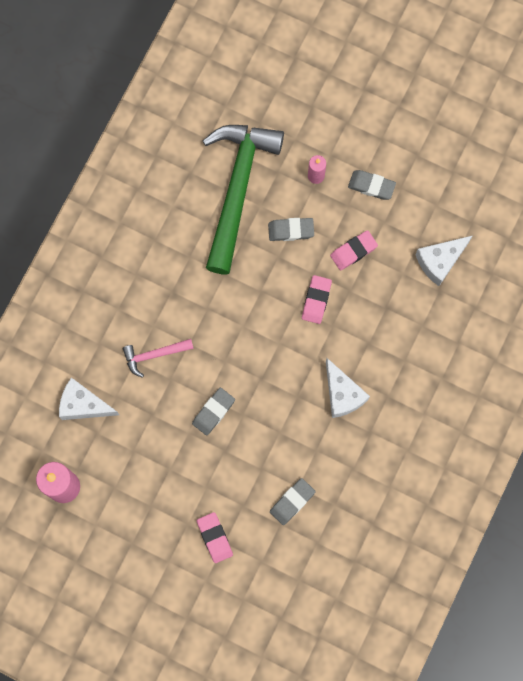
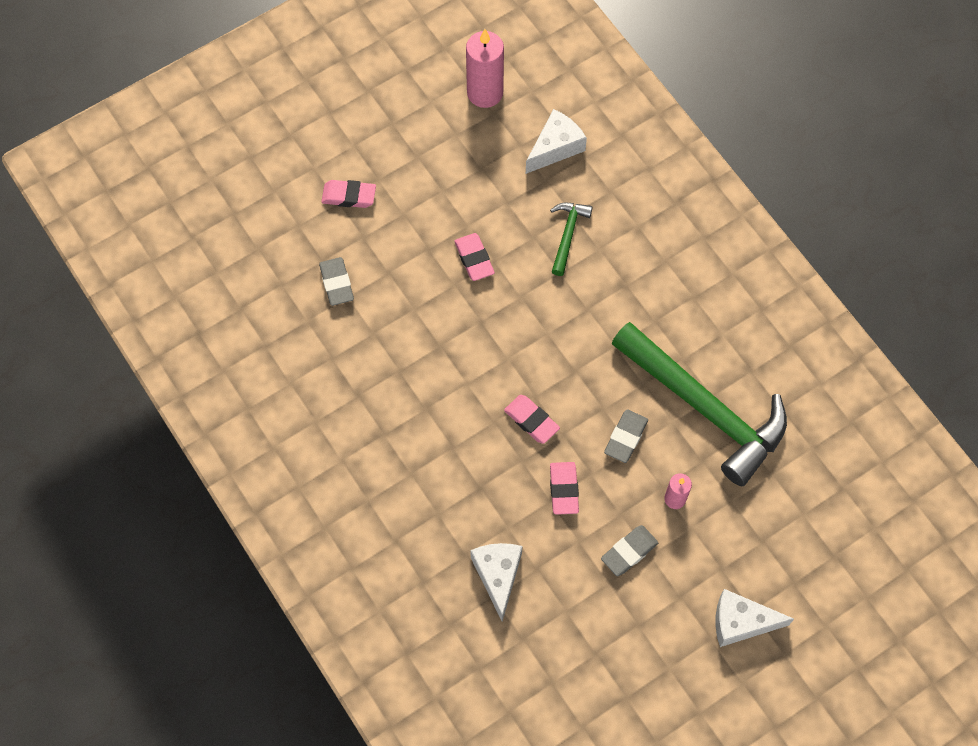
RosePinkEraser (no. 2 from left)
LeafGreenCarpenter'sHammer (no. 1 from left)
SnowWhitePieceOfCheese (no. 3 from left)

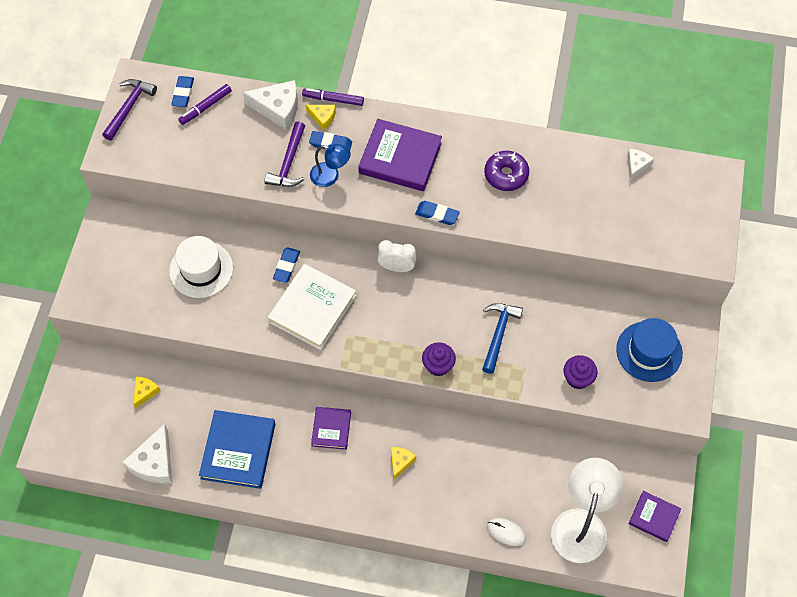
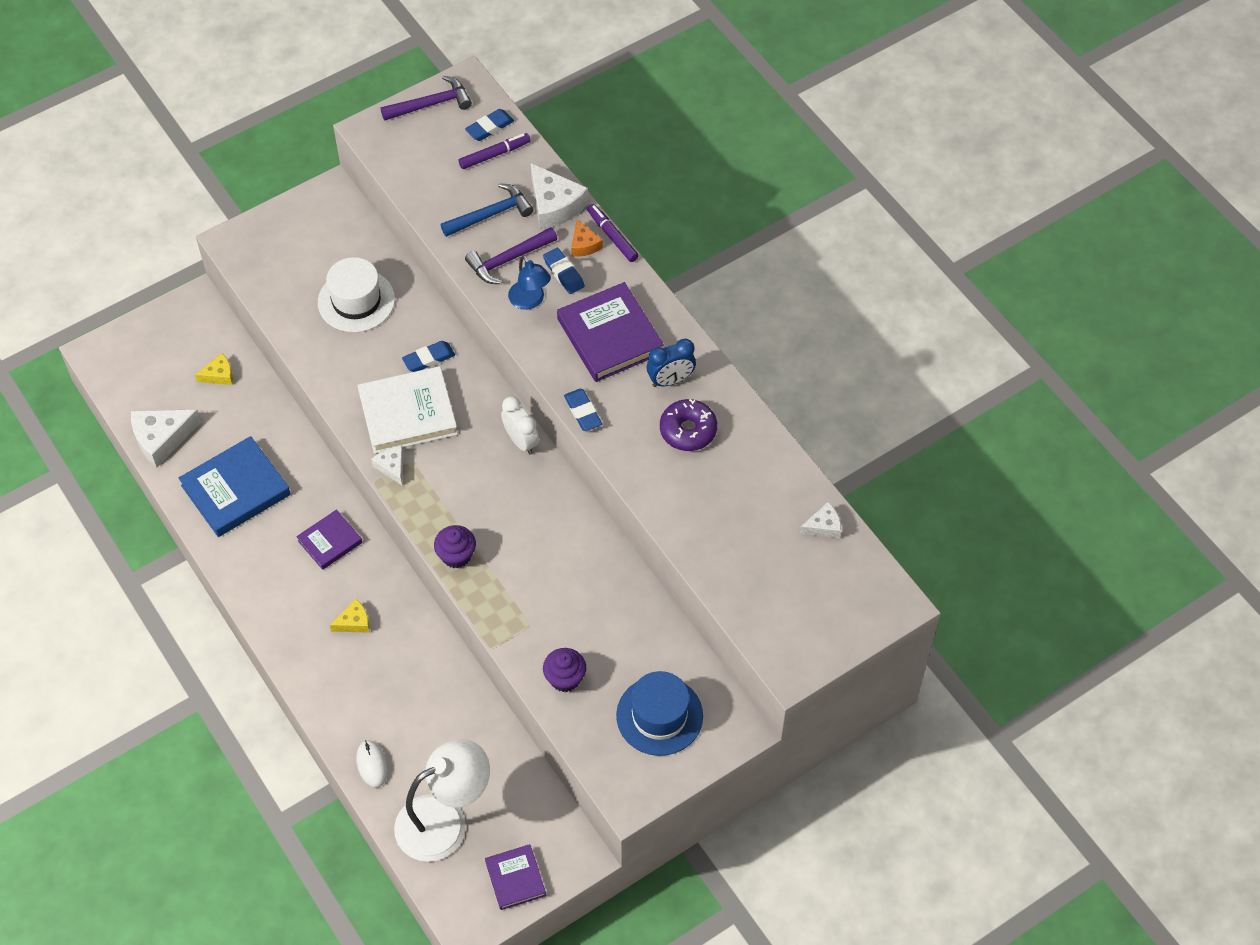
SnowWhitePieceOfCheese (no. 2 from left)
BlueCarpenter'sHammer
RoyalPurpleMarkerPen (no. 1 from left)
OrangeColouredPieceOfCheese
BlueAlarmClock

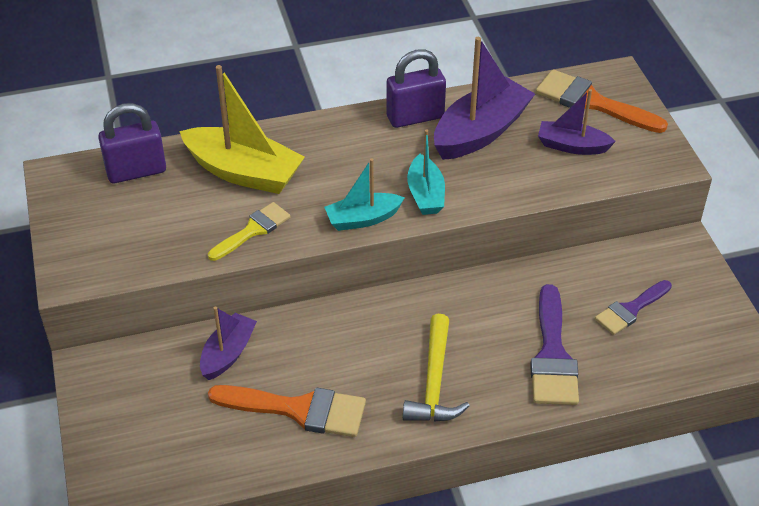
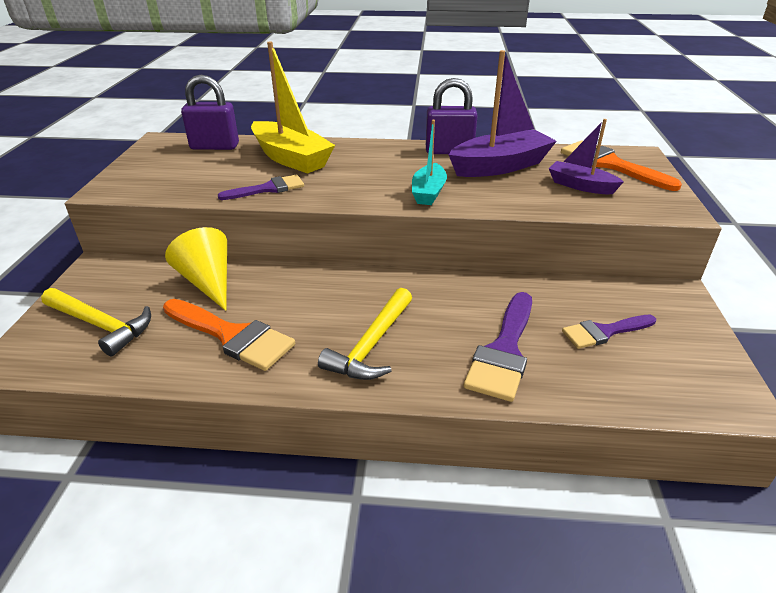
GoldenCarpenter'sHammer (no. 1 from left)
GoldenConeShape
RoyalPurplePaintBrush (no. 1 from left)
TealSailboat (no. 1 from left in the first image)

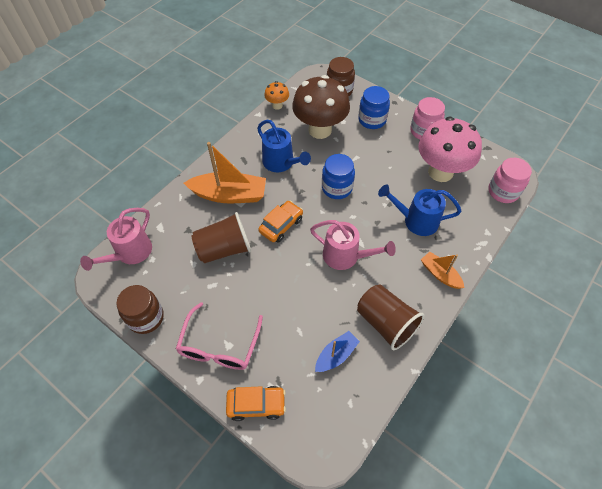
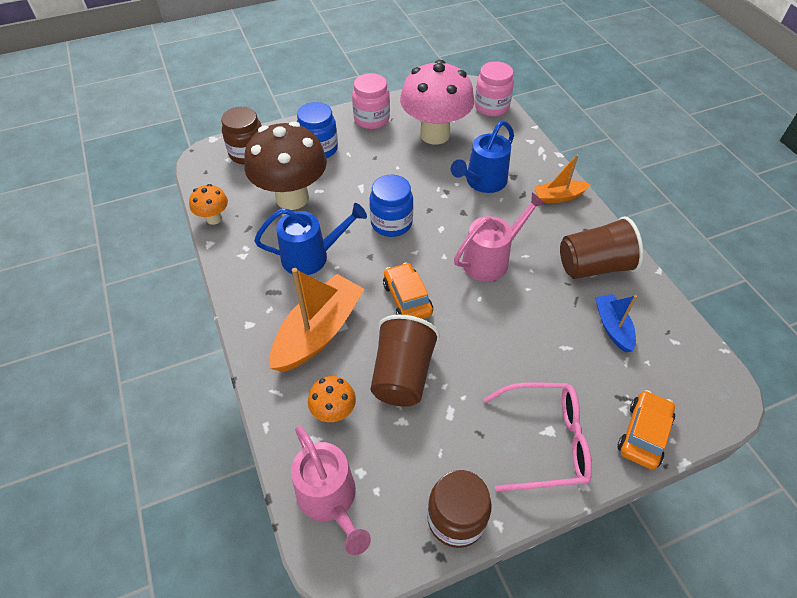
OrangeColouredFungus (no. 2 from left)
RosePinkSpectacles

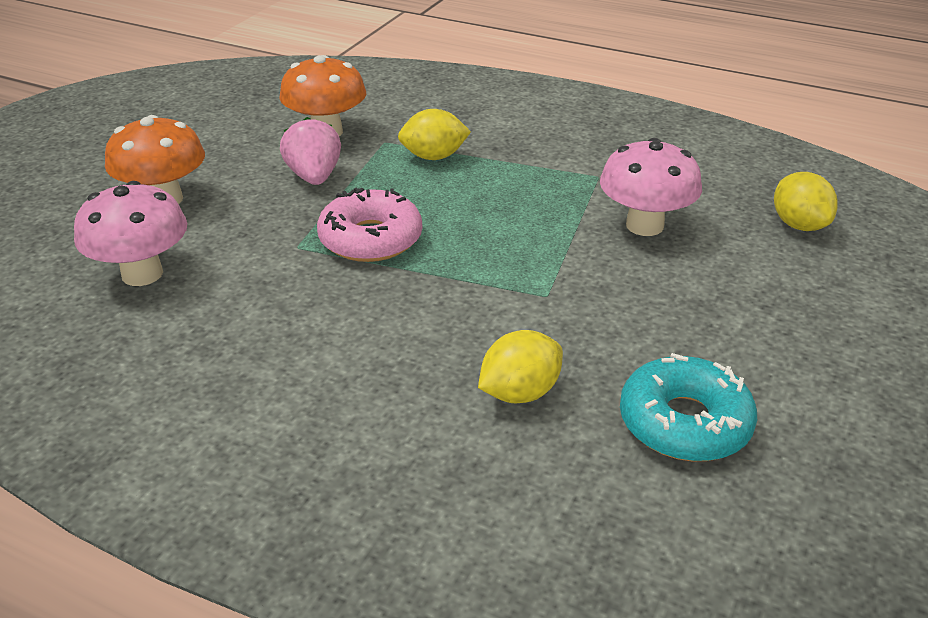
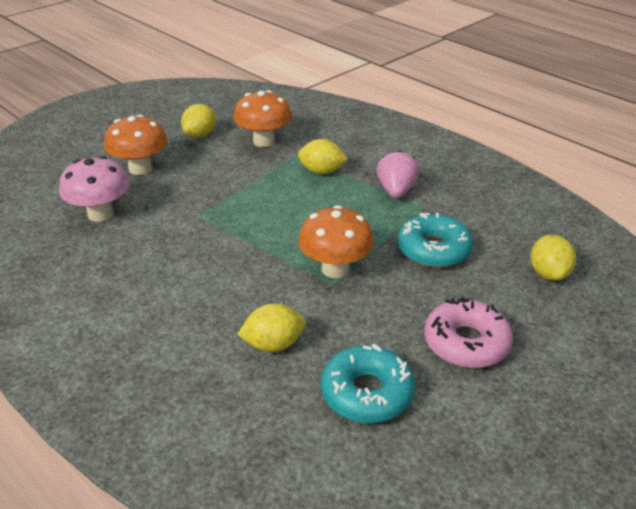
GoldenCitrusFruit (no. 1 from left)
OrangeColouredFungus (no. 3 from left)
RosePinkToyStrawberry
TealGlazedDonut (no. 2 from left)
RosePinkGlazedDonut

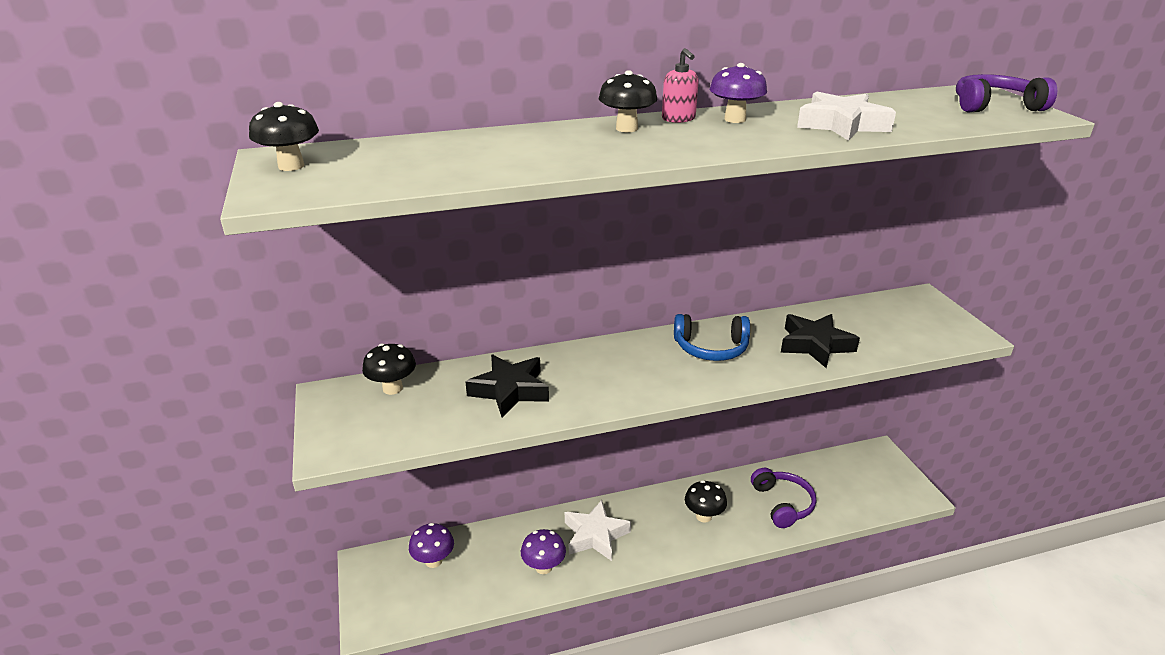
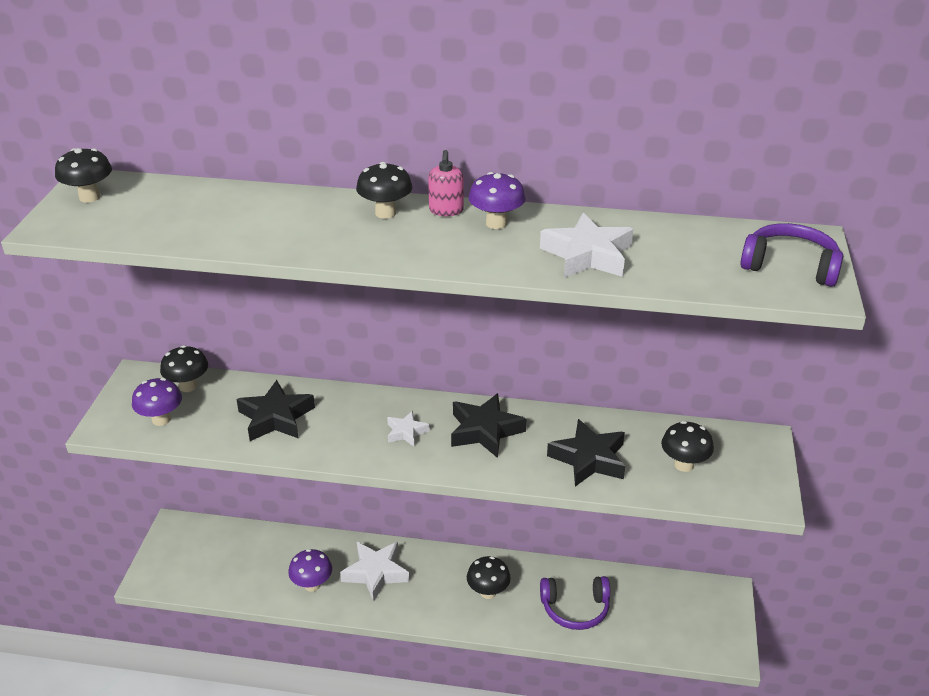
RoyalPurpleFungus (no. 1 from left)
SnowWhiteFivePointedStar (no. 2 from left)
BlackFivePointedStar (no. 2 from left)
RoyalPurpleHeadset (no. 1 from left)
BlackFungus (no. 5 from left)

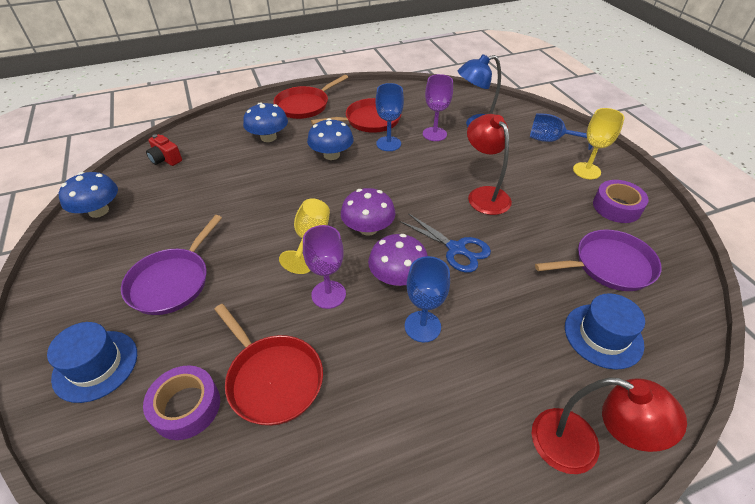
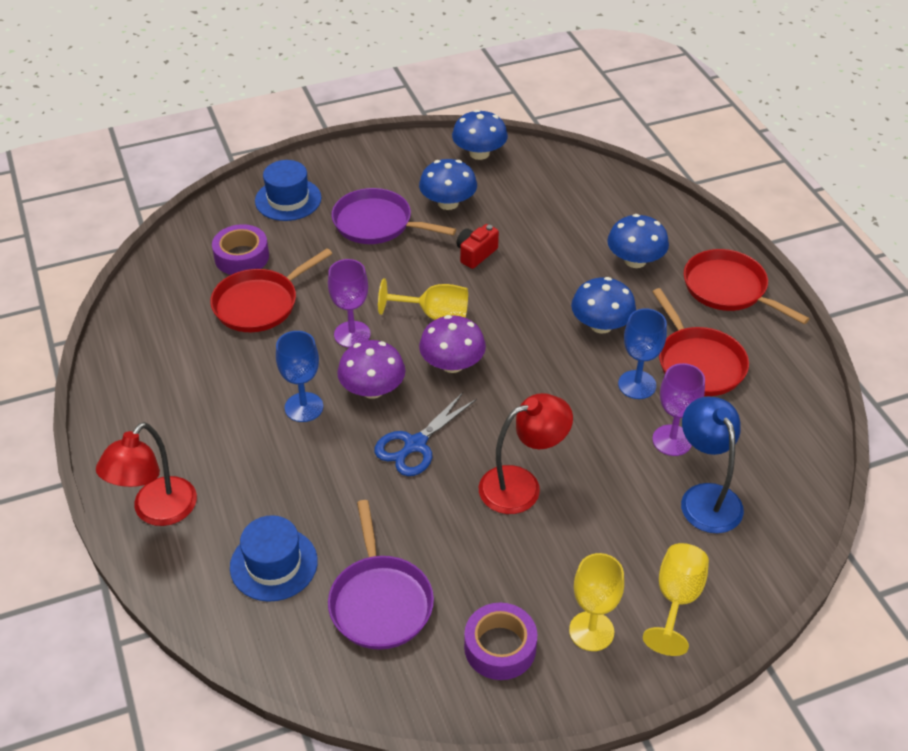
BlueFungus (no. 1 from left)
CrimsonPhotoCamera
GoldenWineGlass (no. 3 from left)

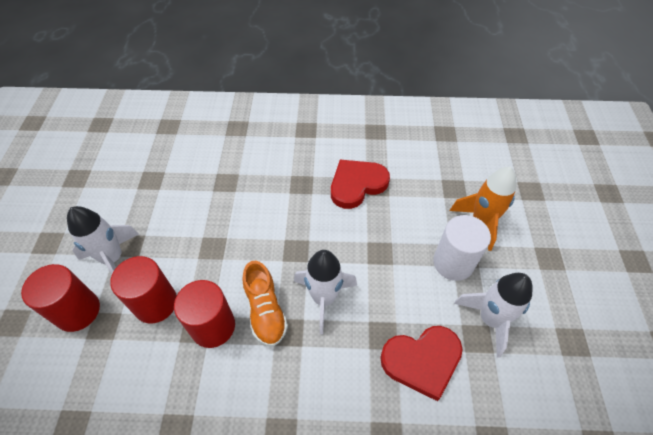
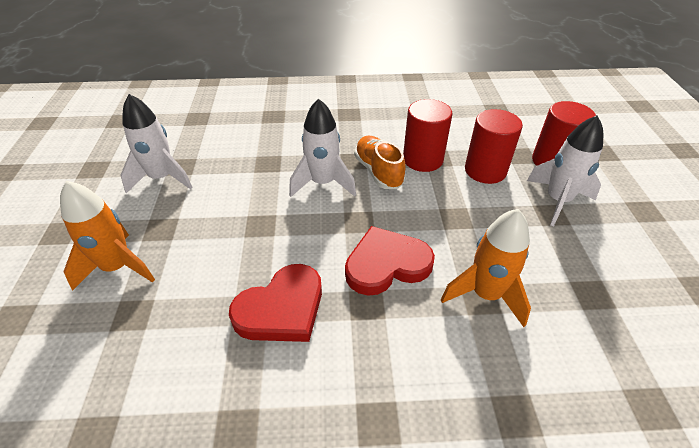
CrimsonHeartShape (no. 2 from left)
OrangeColouredToyRocket (no. 2 from left)
SnowWhiteCylinder

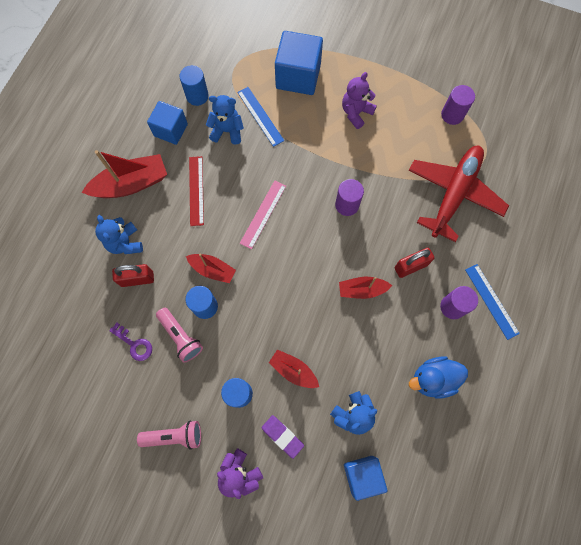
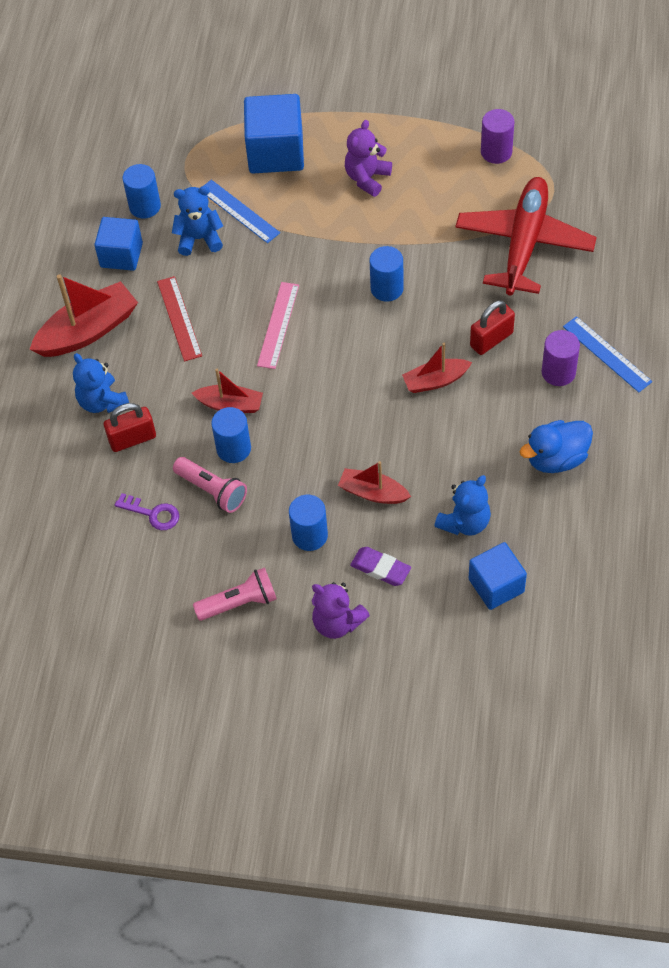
BlueCylinder (no. 4 from left)

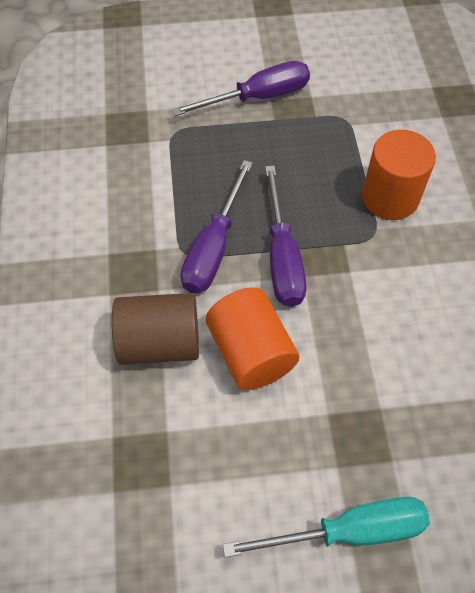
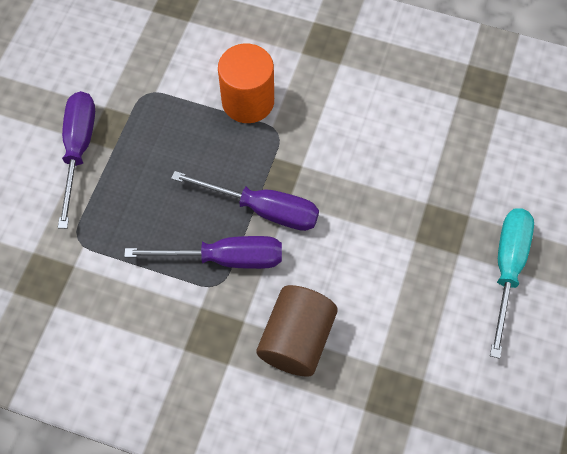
RoyalPurpleHandScrewdriver (no. 2 from left)
OrangeColouredCylinder (no. 1 from left in the first image)

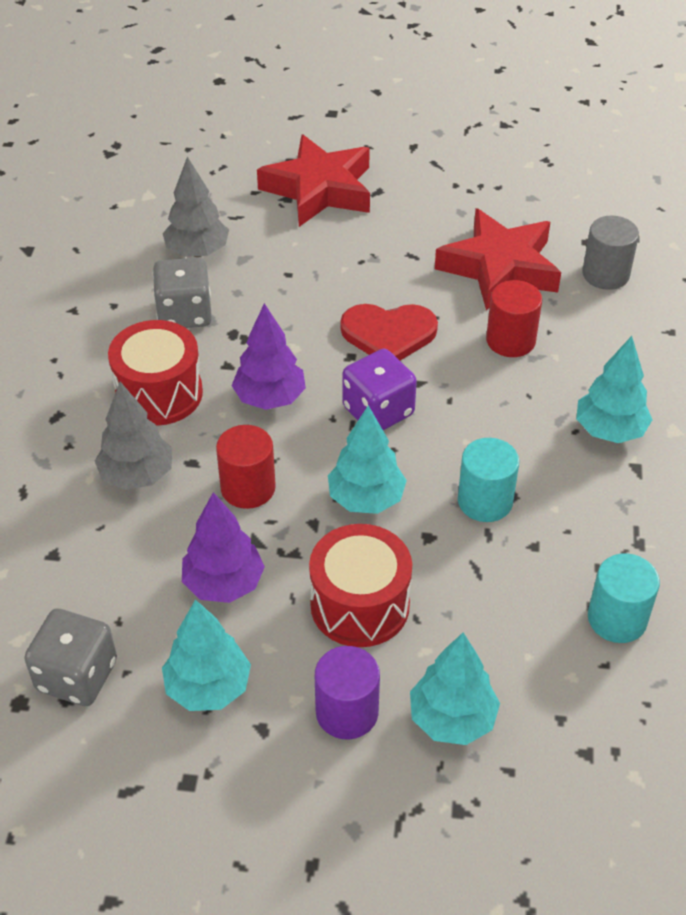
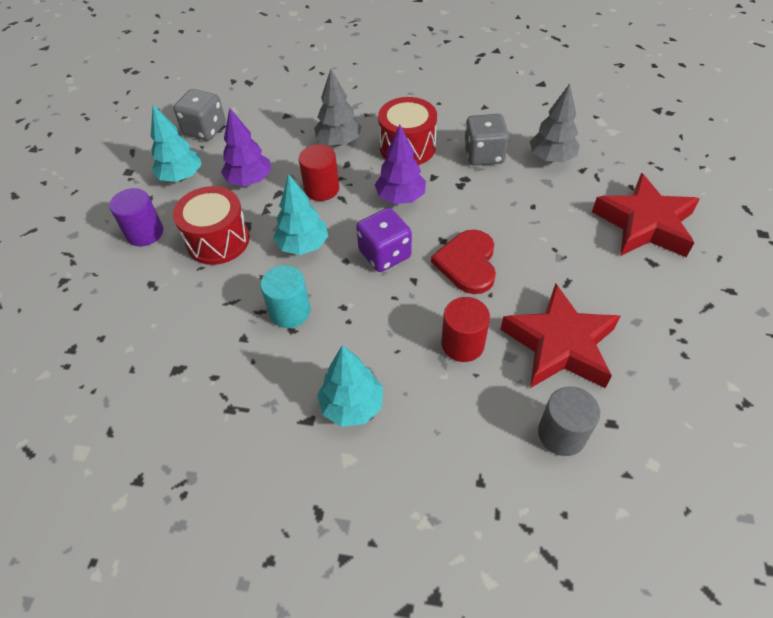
TealTree (no. 3 from left in the first image)
TealCylinder (no. 2 from left in the first image)

